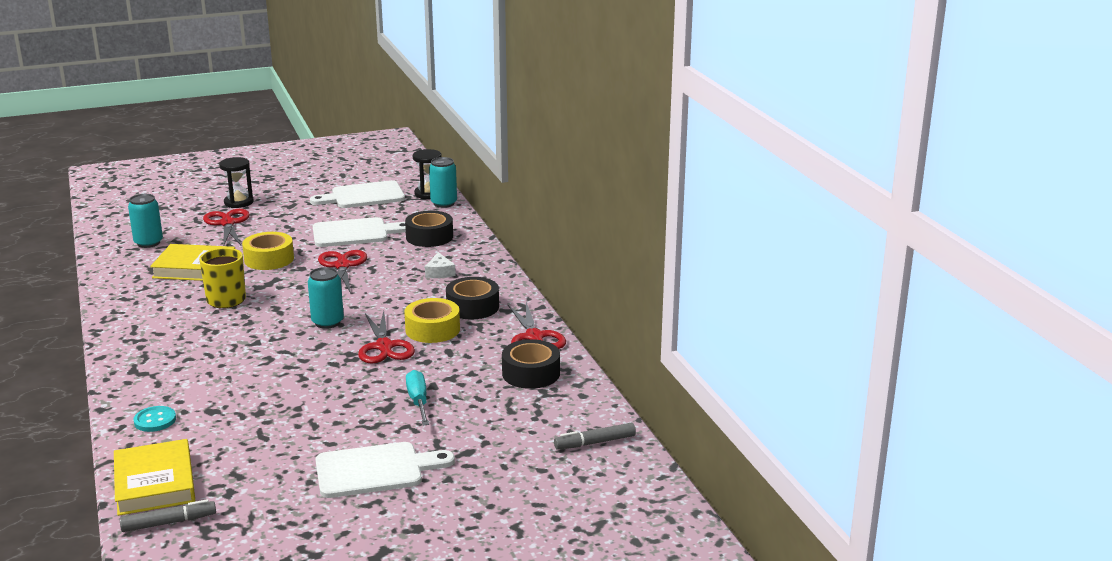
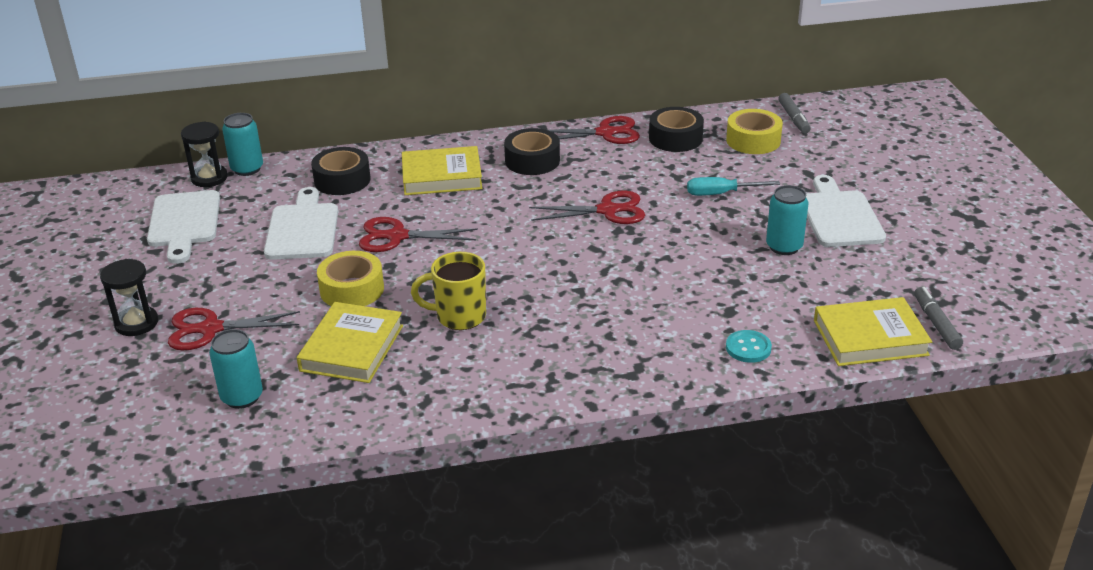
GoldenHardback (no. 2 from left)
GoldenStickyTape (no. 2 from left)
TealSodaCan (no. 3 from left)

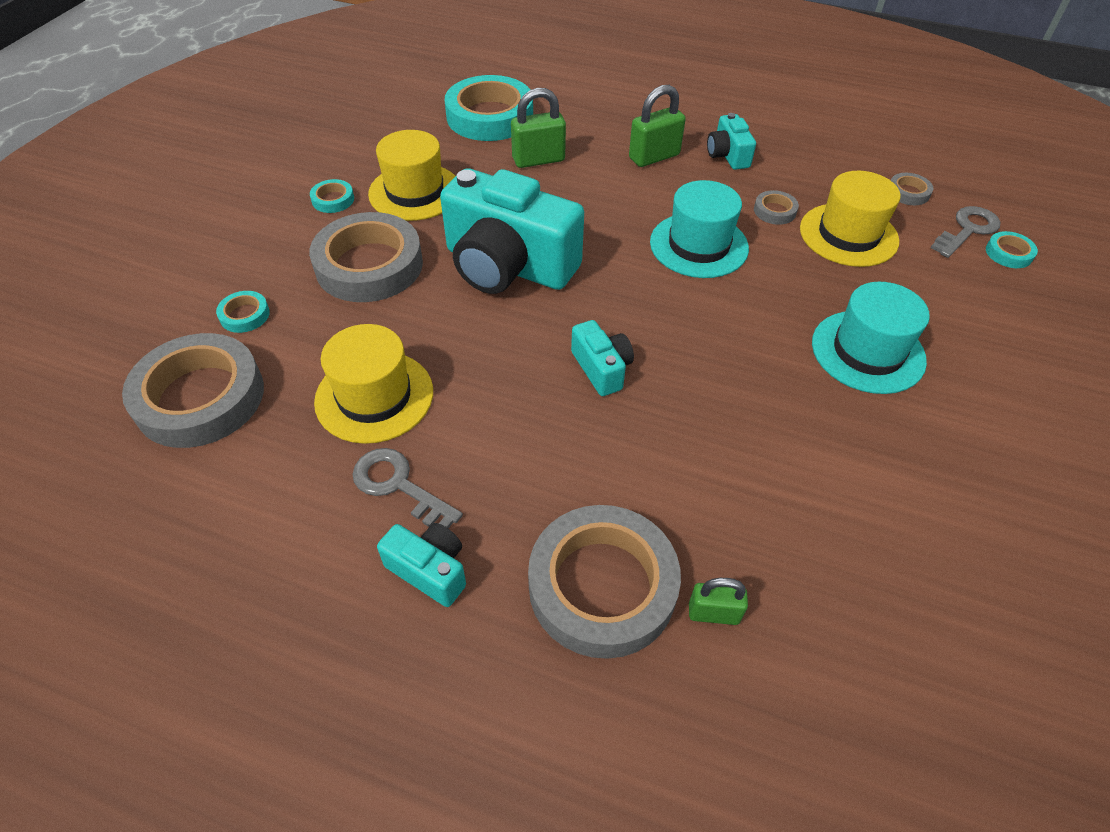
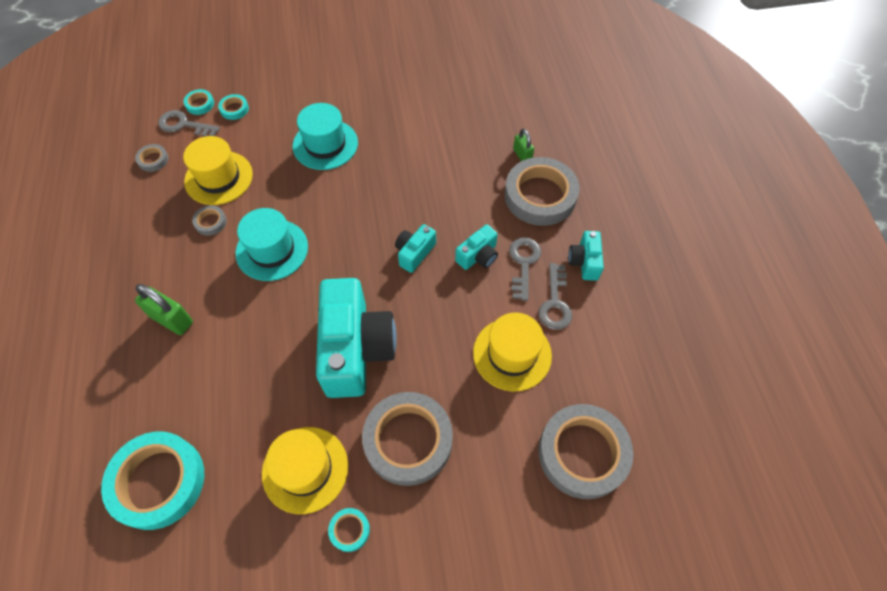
TealStickyTape (no. 3 from left)
TealPhotoCamera (no. 3 from left)
GrayLatchkey (no. 2 from left)
LeafGreenSmallLock (no. 1 from left in the first image)

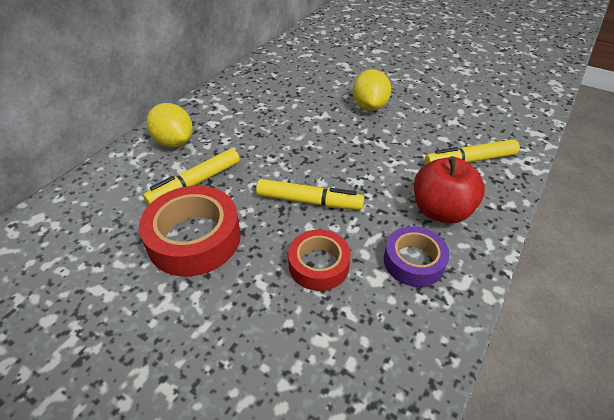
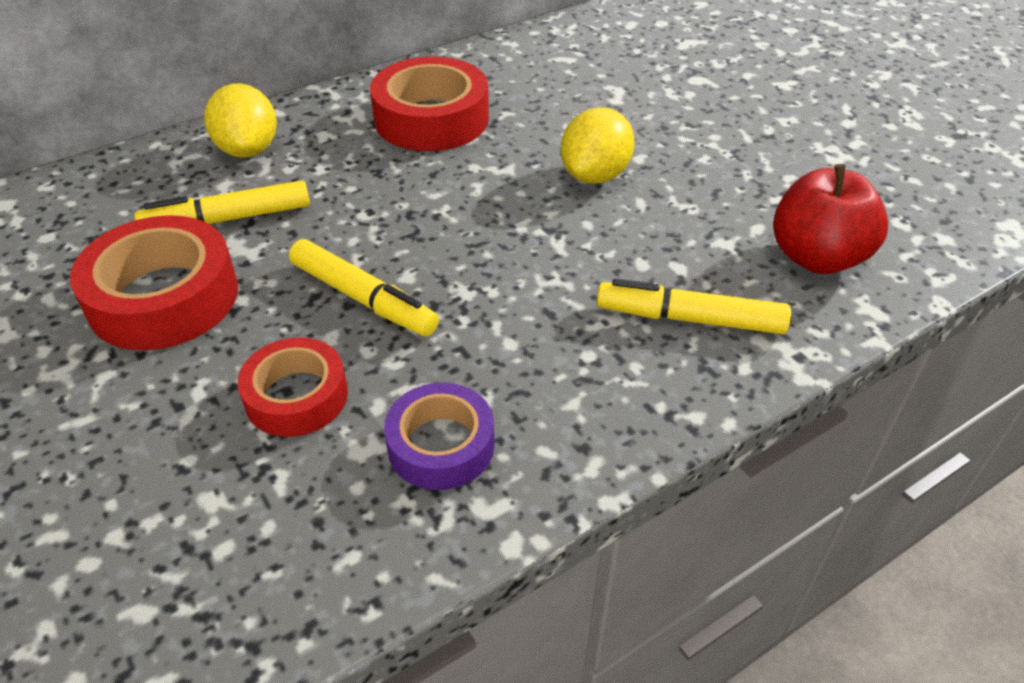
CrimsonStickyTape (no. 3 from left)
CrimsonAppleFruit

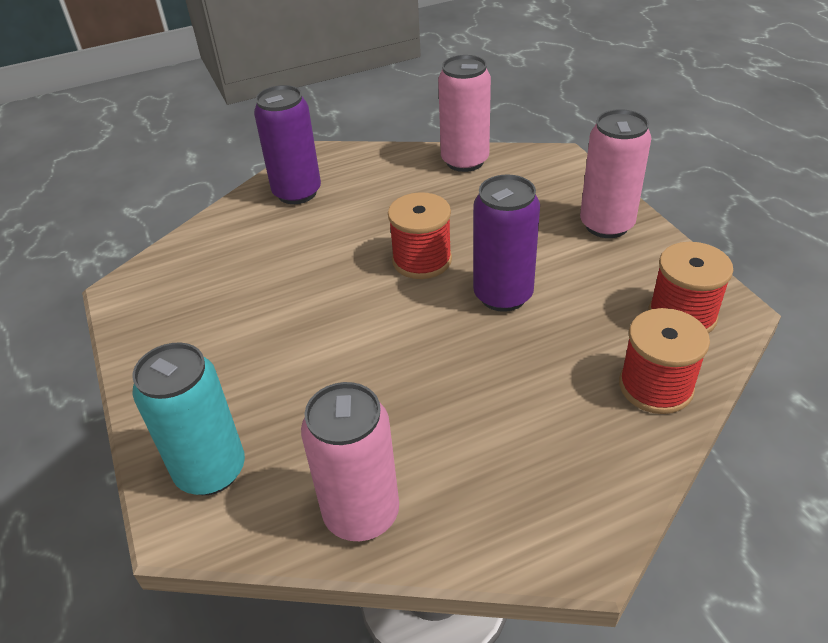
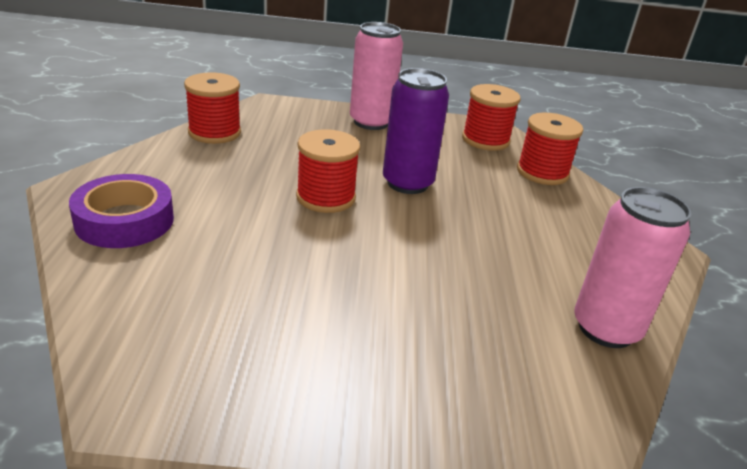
RoyalPurpleStickyTape
CrimsonReelOfThread (no. 1 from left)
TealSodaCan

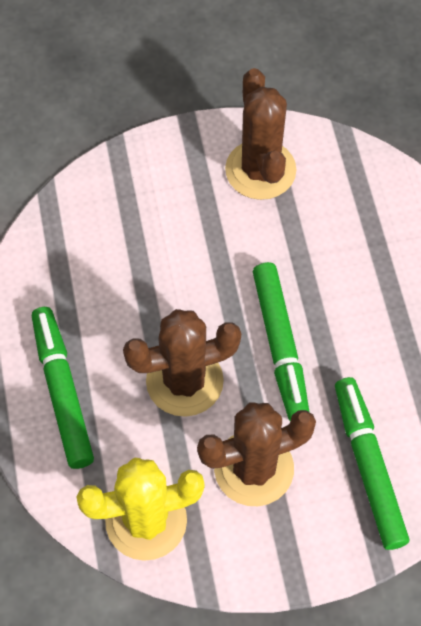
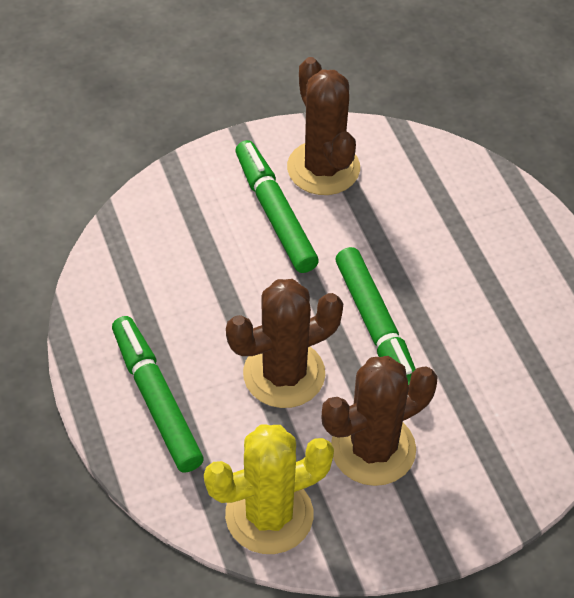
LeafGreenMarkerPen (no. 2 from left)

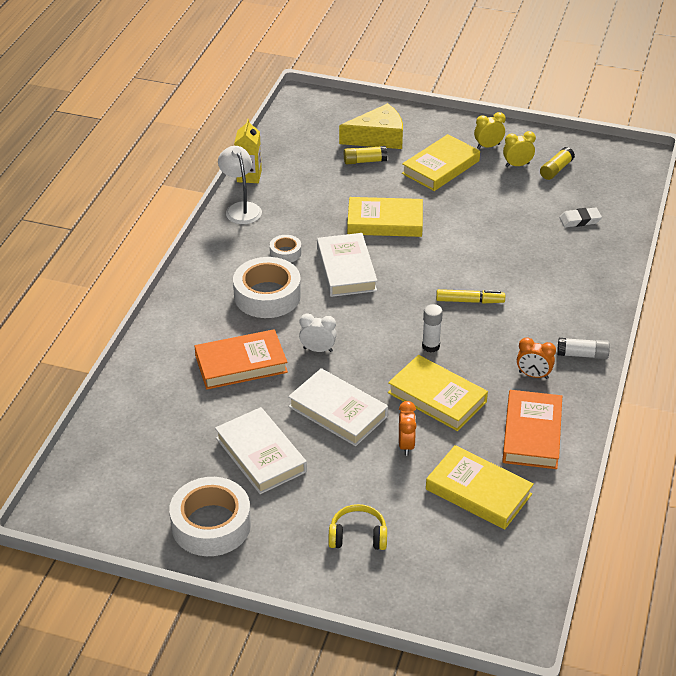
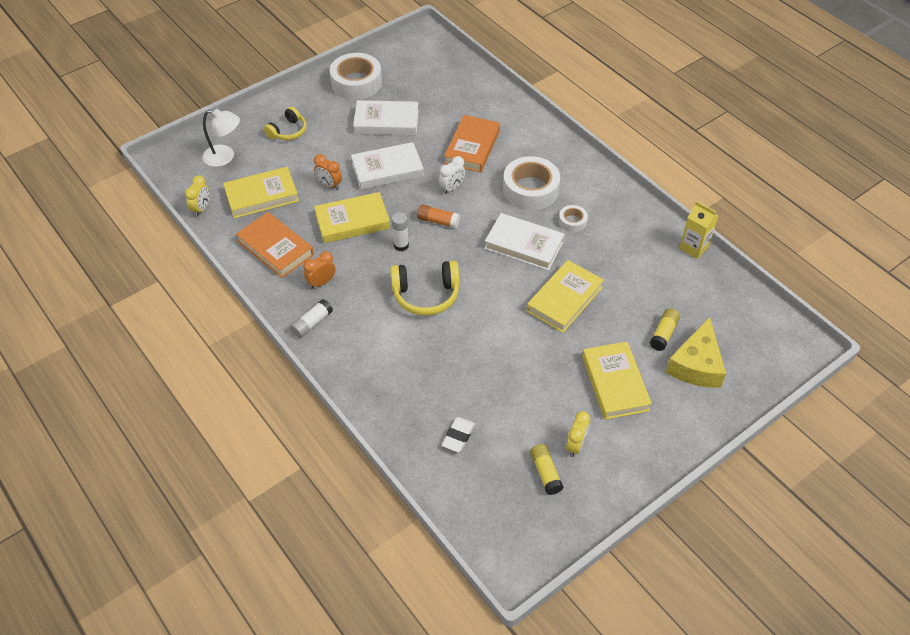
GoldenAlarmClock (no. 1 from left)
SnowWhiteDeskLamp
GoldenHeadset (no. 2 from left)
OrangeColouredStickOfGlue

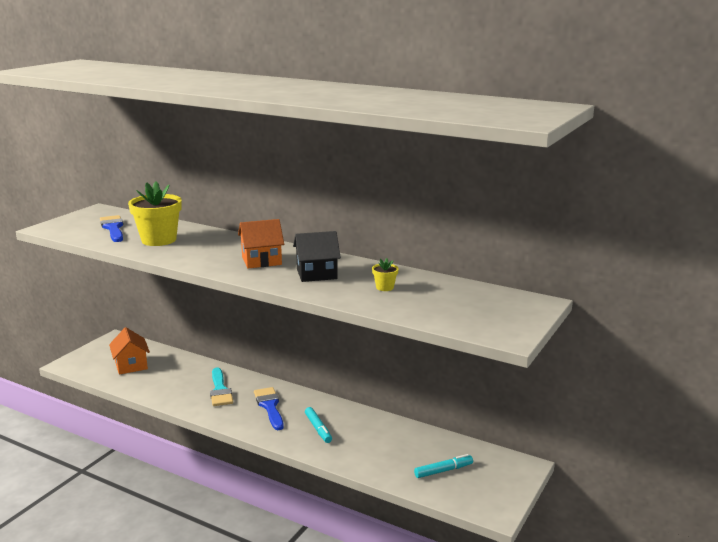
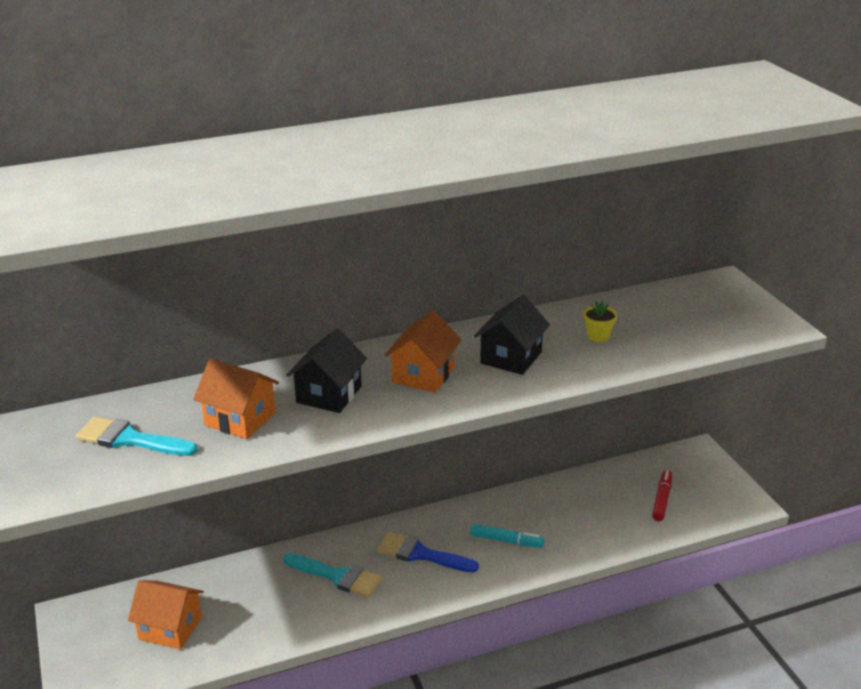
TealPaintBrush (no. 1 from left)
OrangeColouredCottage (no. 2 from left)
BlackCottage (no. 1 from left)
CrimsonMarkerPen

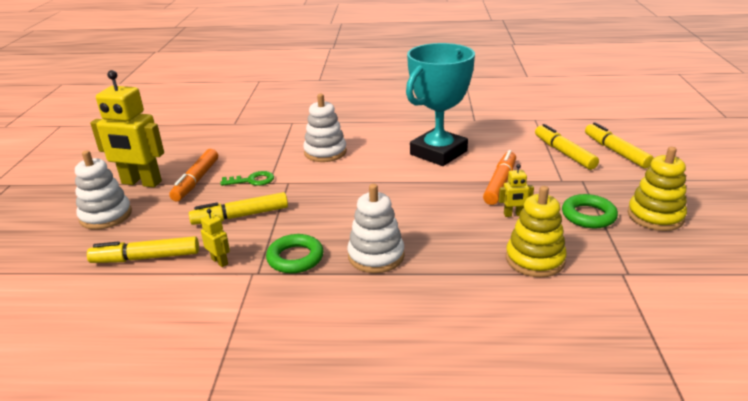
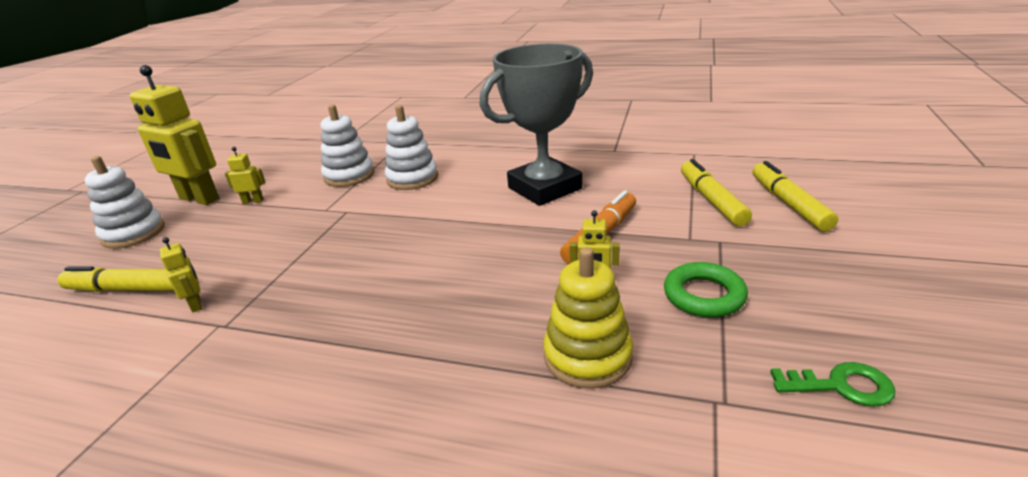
GoldenToyRobot (no. 3 from left)
SnowWhiteStackingToy (no. 2 from left)
GrayTrophy
LeafGreenLatchkey
GoldenMarkerPen (no. 2 from left in the first image)
LeafGreenTorus (no. 1 from left in the first image)
GoldenStackingToy (no. 2 from left in the first image)

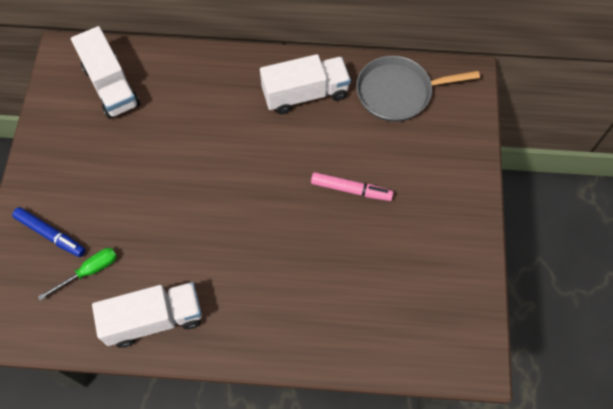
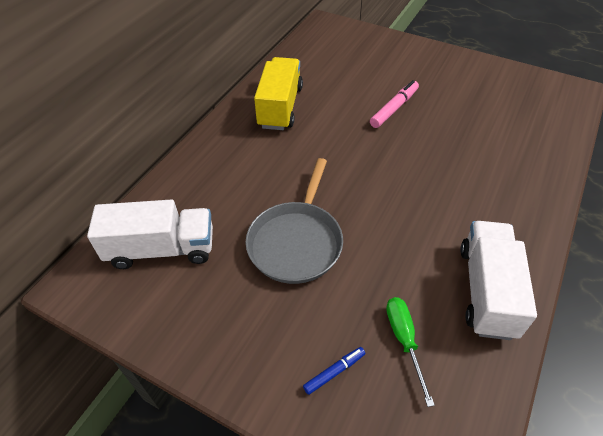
GrayPan
GoldenTruck
BlueMarkerPen

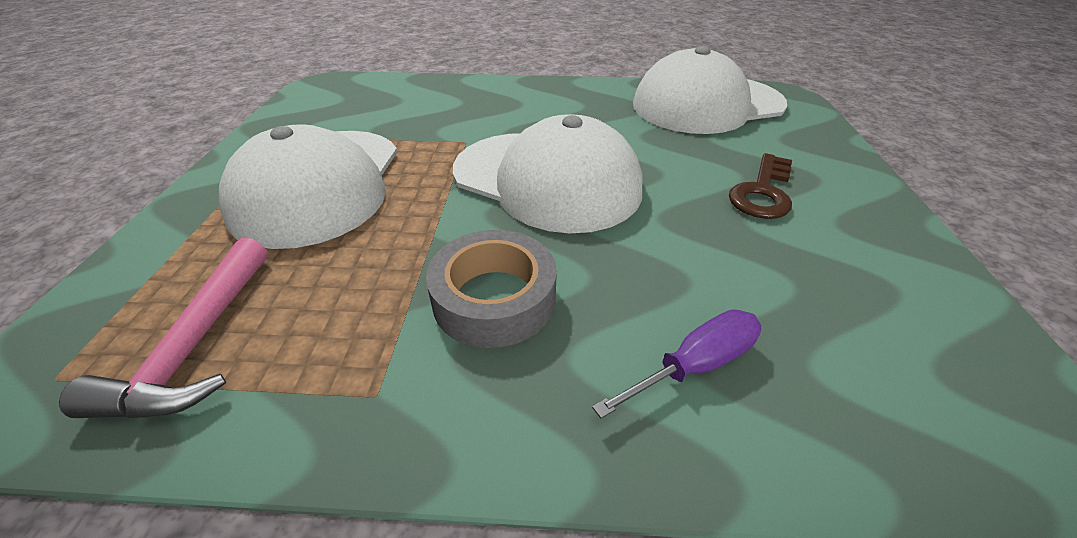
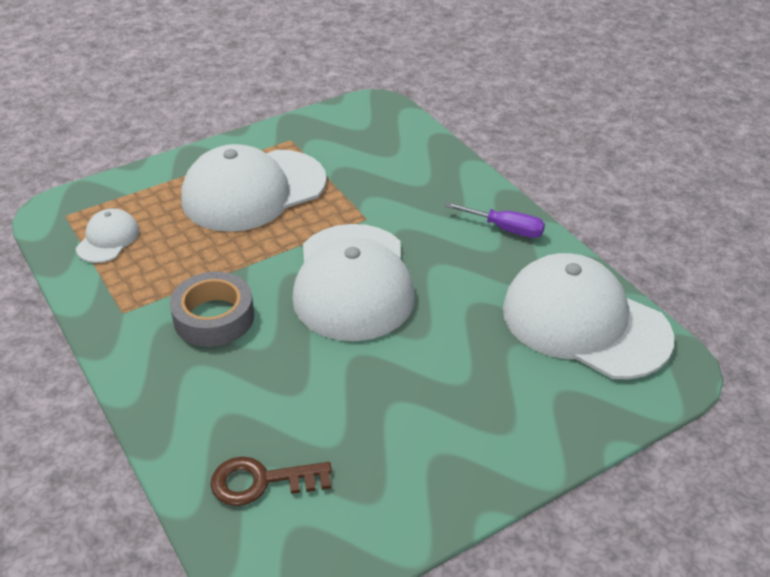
SnowWhitePeakedCap (no. 1 from left)
DarkBrownLatchkey
RoyalPurpleHandScrewdriver

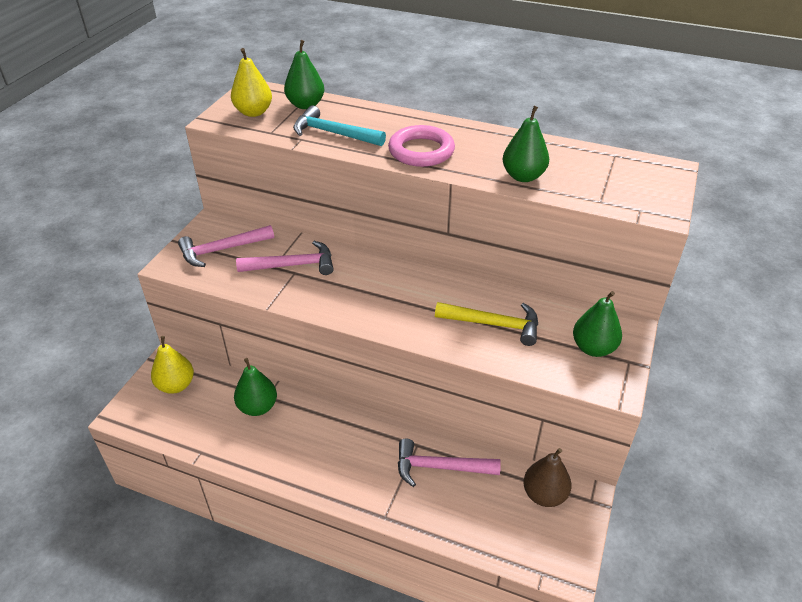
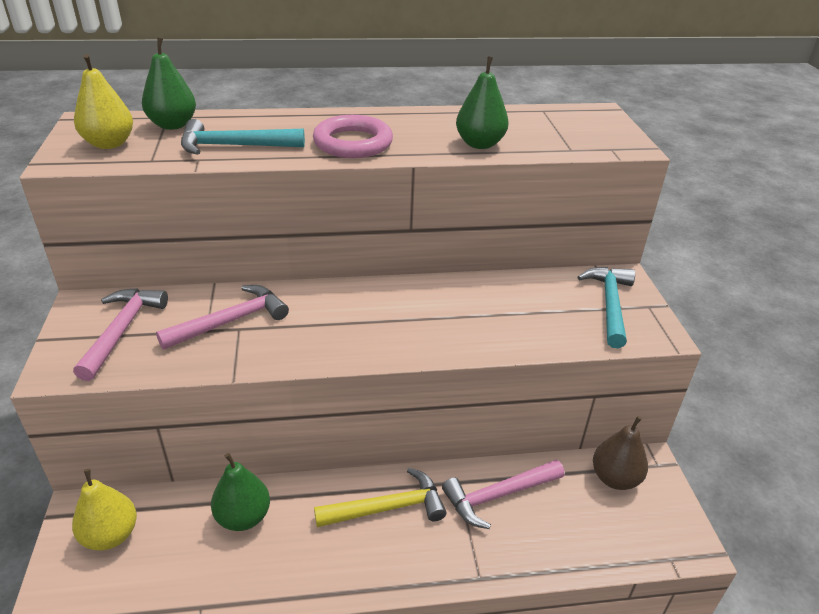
RosePinkCarpenter'sHammer (no. 1 from left)
GoldenCarpenter'sHammer
TealCarpenter'sHammer (no. 2 from left)

